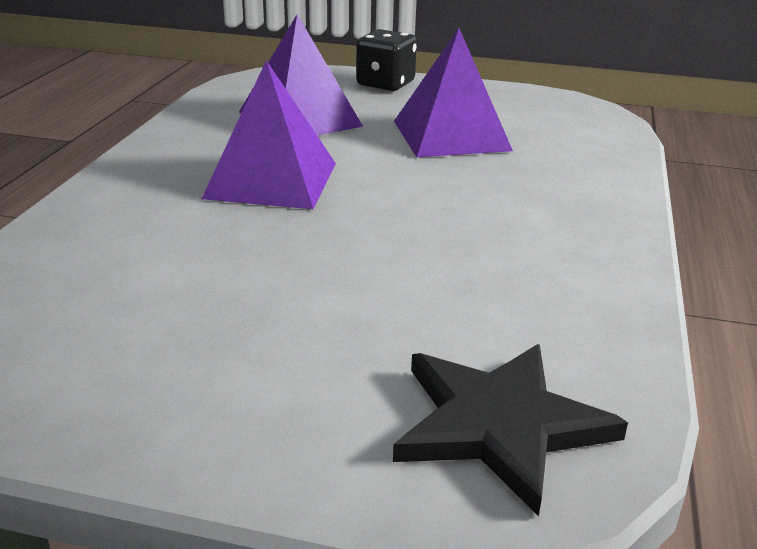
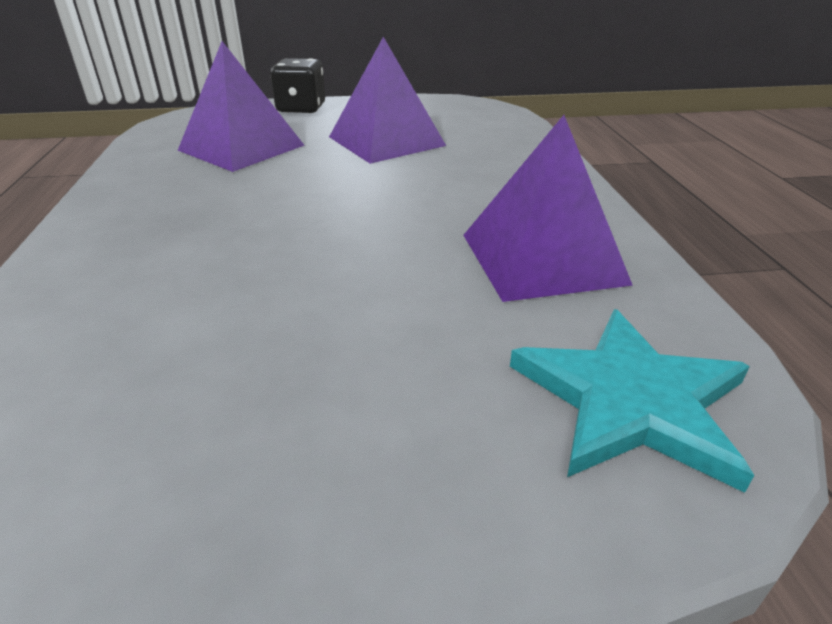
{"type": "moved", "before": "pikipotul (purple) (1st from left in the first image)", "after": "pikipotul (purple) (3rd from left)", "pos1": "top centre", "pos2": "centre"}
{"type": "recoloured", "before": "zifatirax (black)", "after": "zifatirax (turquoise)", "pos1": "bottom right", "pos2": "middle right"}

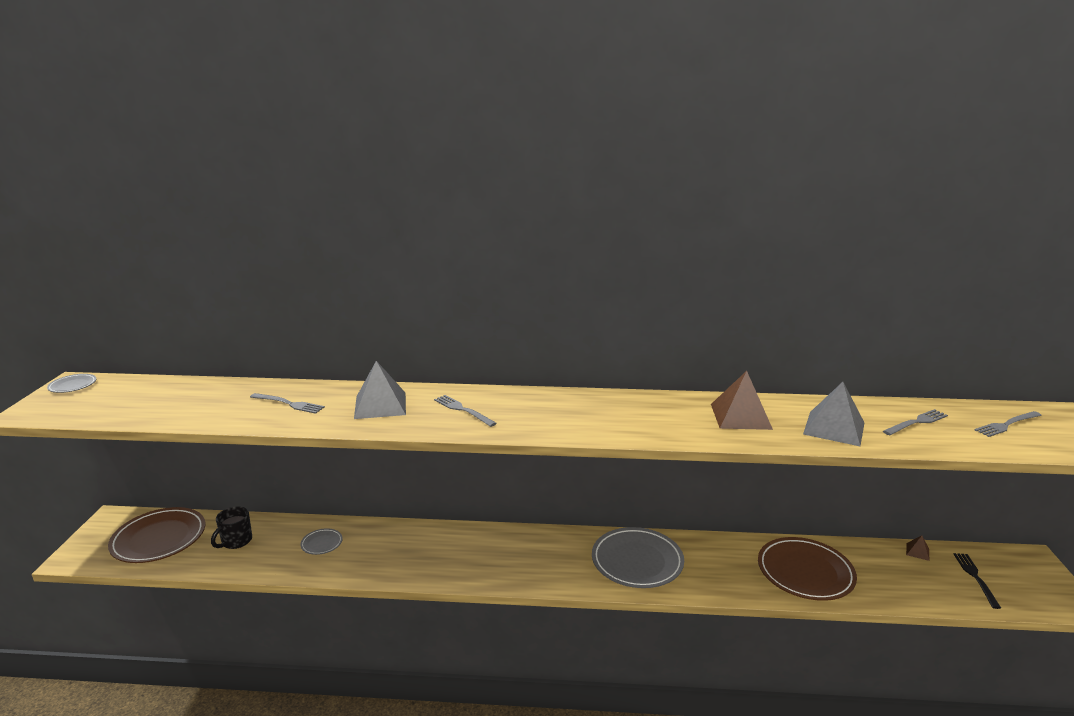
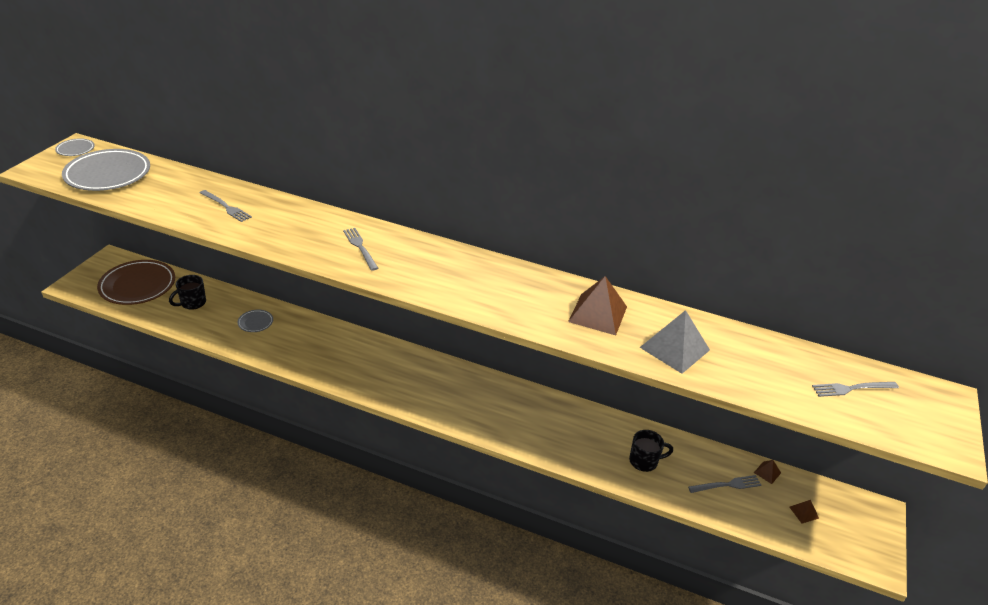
{"type": "removed", "before": "pikipotul (grey) (1st from left)", "pos1": "centre"}
{"type": "moved", "before": "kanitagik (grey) (3rd from left)", "pos1": "middle right", "pos2": "bottom right"}
{"type": "moved", "before": "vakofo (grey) (3rd from left in the first image)", "after": "vakofo (grey) (2nd from left)", "pos1": "bottom centre", "pos2": "top left"}
{"type": "replaced", "before": "vakofo (brown) (2nd from left)", "after": "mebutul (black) (2nd from left)", "pos1": "bottom right", "pos2": "bottom centre"}
{"type": "replaced", "before": "kanitagik (black)", "after": "pikipotul (brown) (3rd from left)", "pos1": "bottom right", "pos2": "bottom right"}

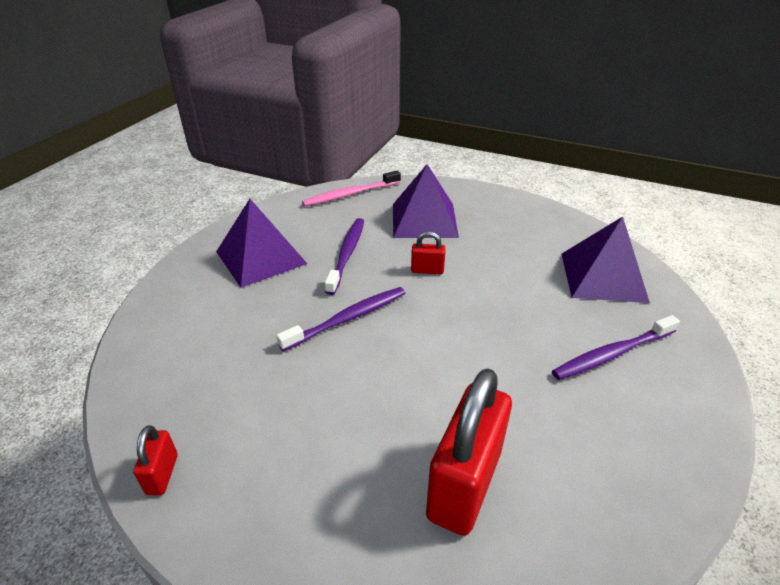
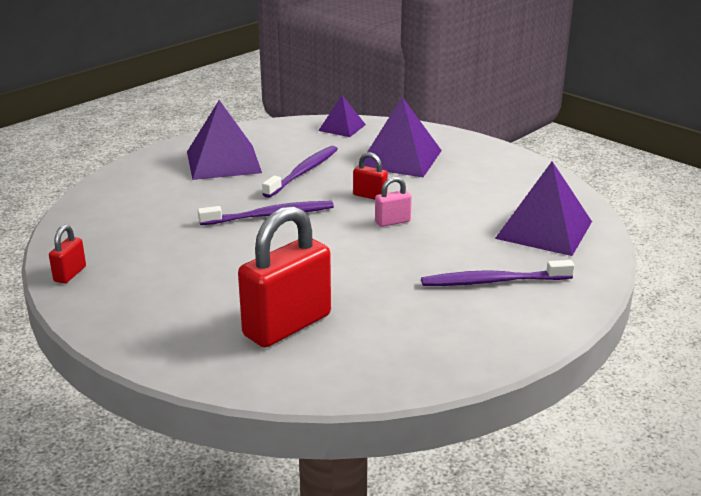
{"type": "replaced", "before": "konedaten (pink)", "after": "pikipotul (purple) (2nd from left)", "pos1": "top centre", "pos2": "top centre"}
{"type": "added", "after": "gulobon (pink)", "pos2": "centre"}

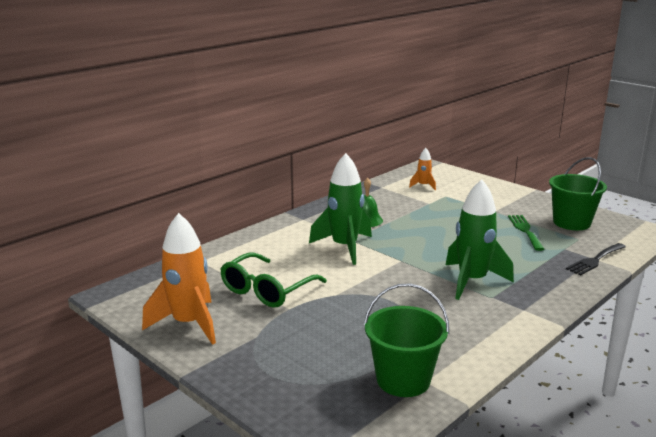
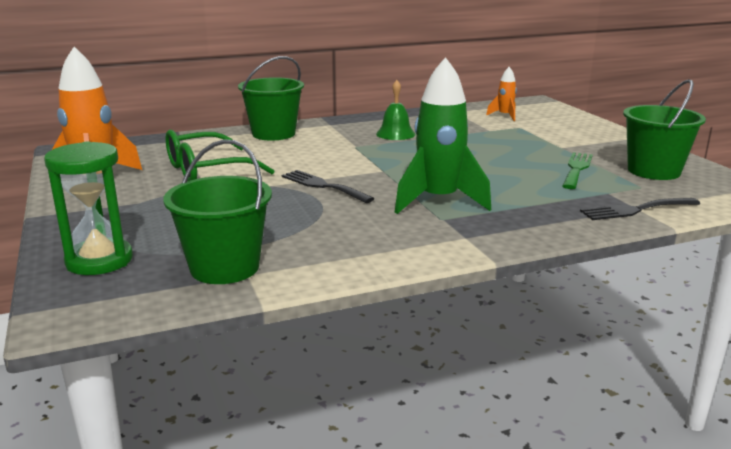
{"type": "removed", "before": "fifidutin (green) (1st from left)", "pos1": "centre"}
{"type": "added", "after": "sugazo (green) (2nd from left)", "pos2": "top centre"}
{"type": "added", "after": "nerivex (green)", "pos2": "middle left"}
{"type": "added", "after": "kanitagik (black) (1st from left)", "pos2": "centre"}

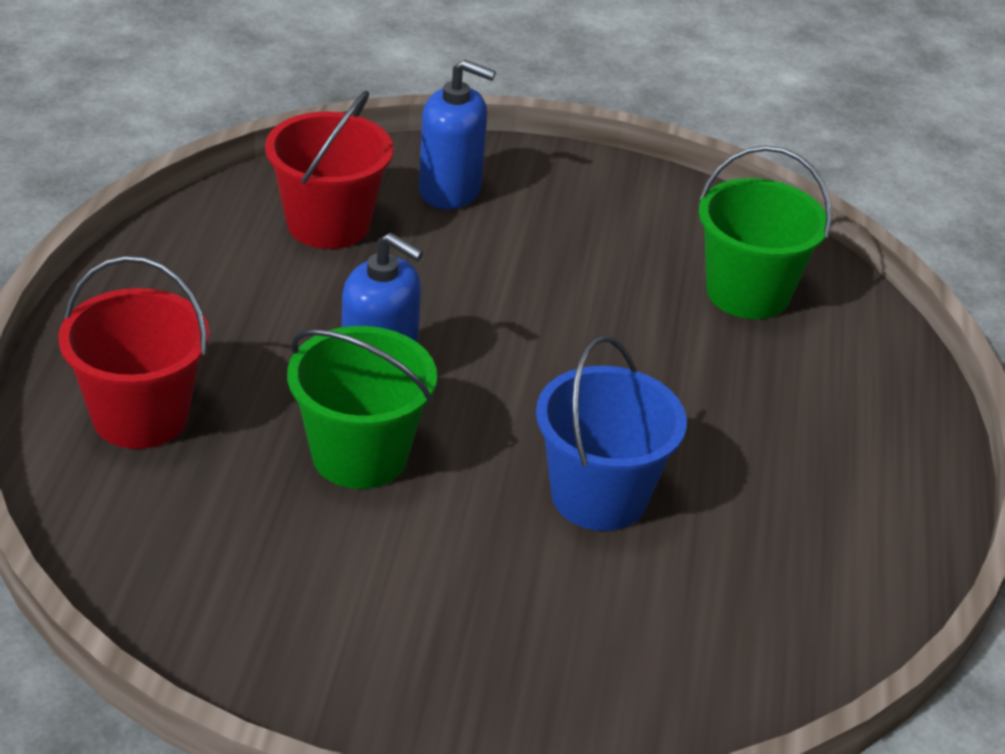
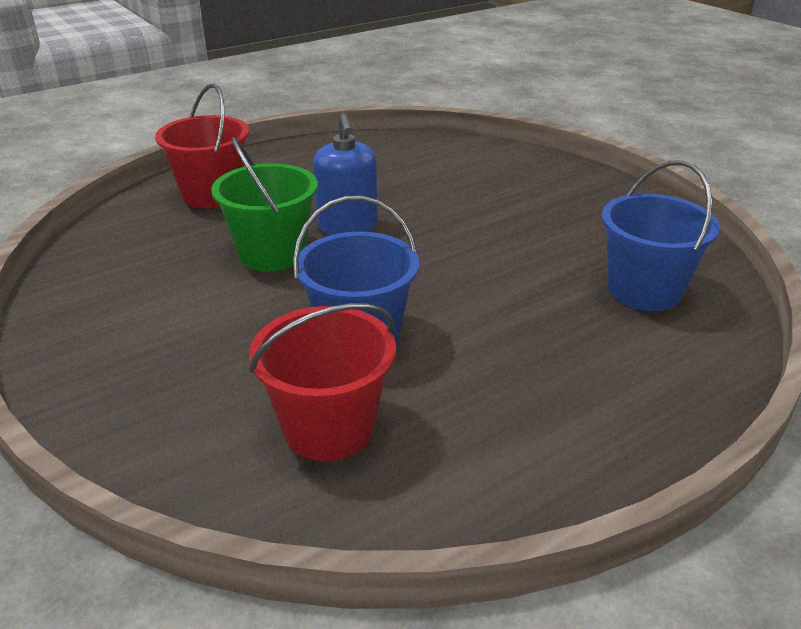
{"type": "removed", "before": "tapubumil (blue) (2nd from left)", "pos1": "top centre"}
{"type": "moved", "before": "sugazo (red) (2nd from left)", "pos1": "top left", "pos2": "centre"}
{"type": "recoloured", "before": "sugazo (green) (2nd from left)", "after": "sugazo (blue) (2nd from left)", "pos1": "top right", "pos2": "middle right"}

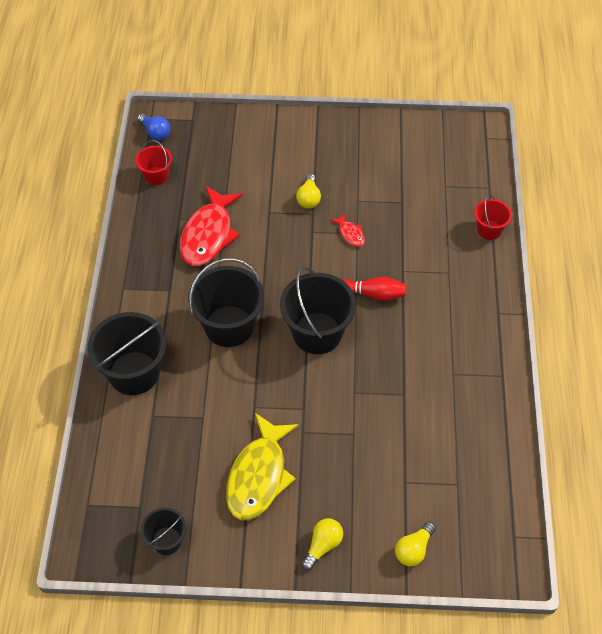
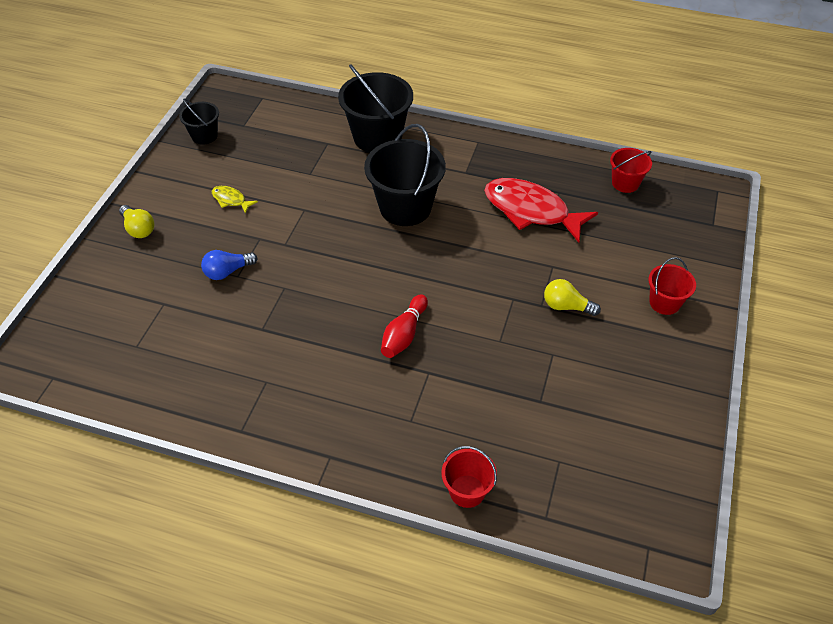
{"type": "moved", "before": "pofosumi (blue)", "pos1": "top left", "pos2": "middle left"}
{"type": "removed", "before": "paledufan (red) (2nd from left)", "pos1": "centre"}
{"type": "removed", "before": "sugazo (black) (4th from left)", "pos1": "centre"}
{"type": "resized", "before": "paledufan (yellow)", "pos1": "bottom centre", "pos2": "top left", "scale": 0.44}
{"type": "removed", "before": "pofosumi (yellow) (3rd from left)", "pos1": "bottom right"}
{"type": "added", "after": "sugazo (red) (3rd from left)", "pos2": "middle right"}

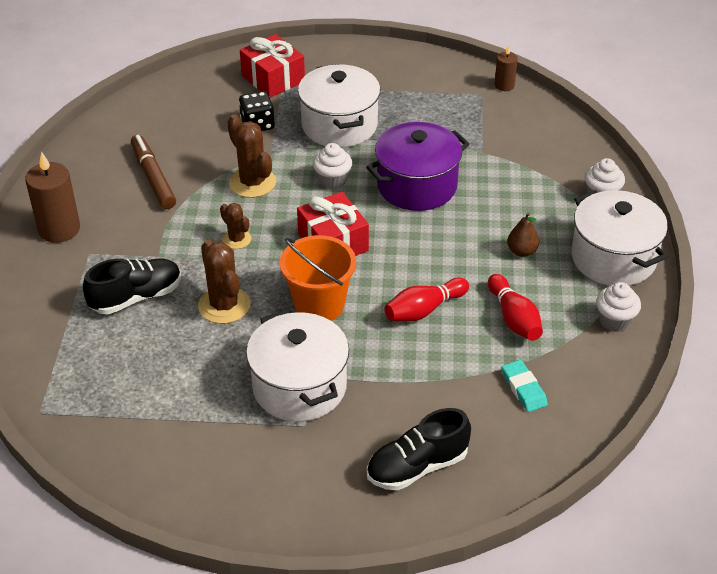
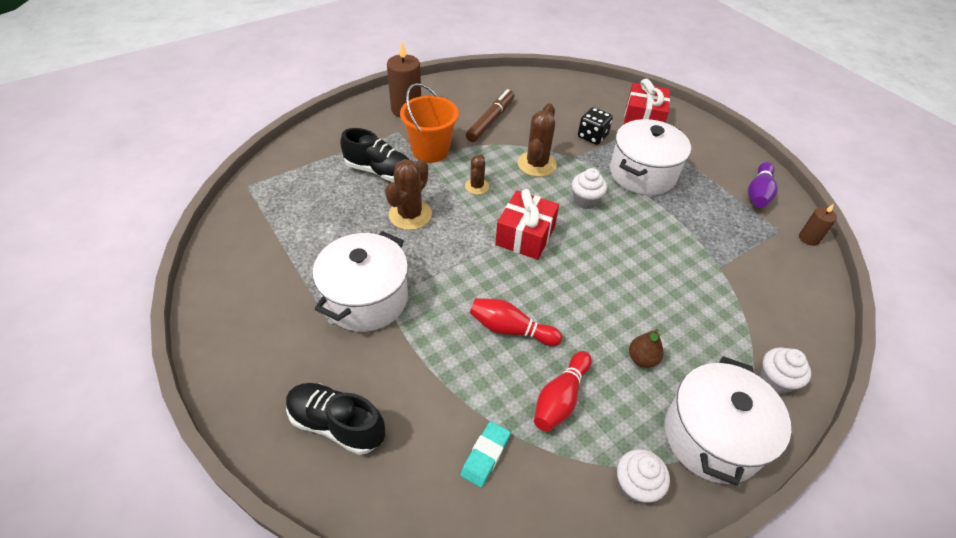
{"type": "removed", "before": "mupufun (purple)", "pos1": "top centre"}
{"type": "moved", "before": "sugazo (orange)", "pos1": "centre", "pos2": "top centre"}
{"type": "added", "after": "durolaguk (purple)", "pos2": "middle right"}

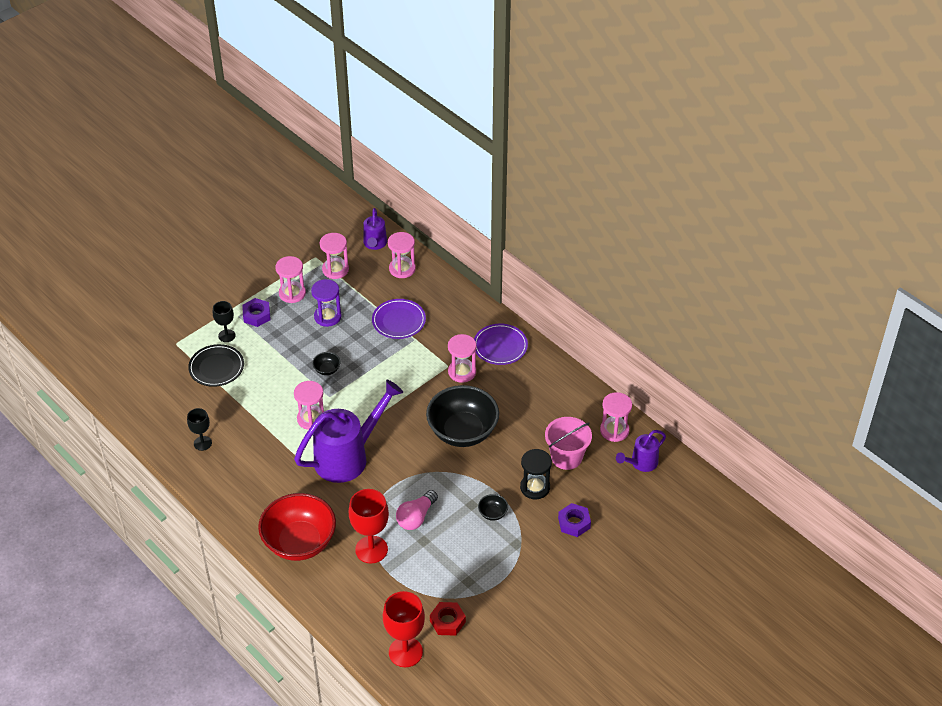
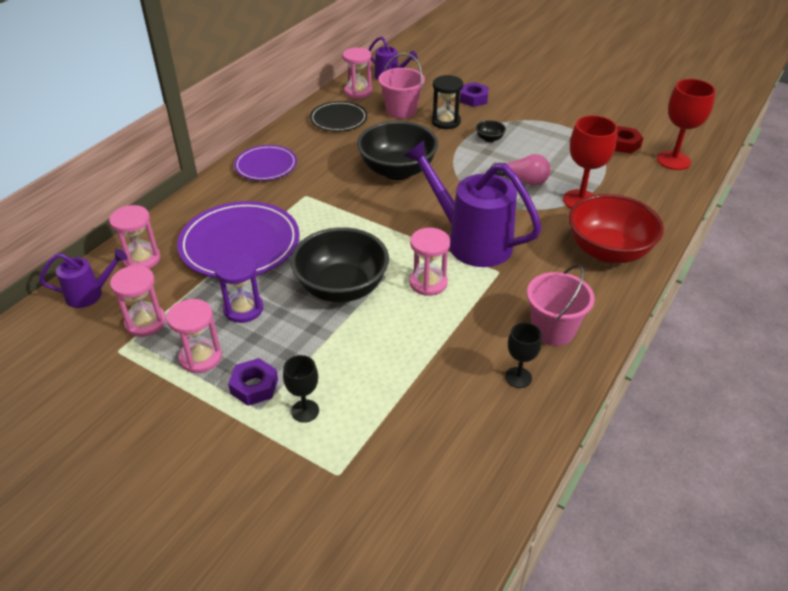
{"type": "resized", "before": "vakofo (purple) (1st from left)", "pos1": "centre", "pos2": "middle left", "scale": 1.69}
{"type": "removed", "before": "nerivex (pink) (5th from left)", "pos1": "centre"}
{"type": "moved", "before": "vakofo (black)", "pos1": "middle left", "pos2": "top centre"}
{"type": "resized", "before": "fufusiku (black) (1st from left)", "pos1": "centre", "pos2": "centre", "scale": 2.49}
{"type": "added", "after": "sugazo (pink) (2nd from left)", "pos2": "middle right"}

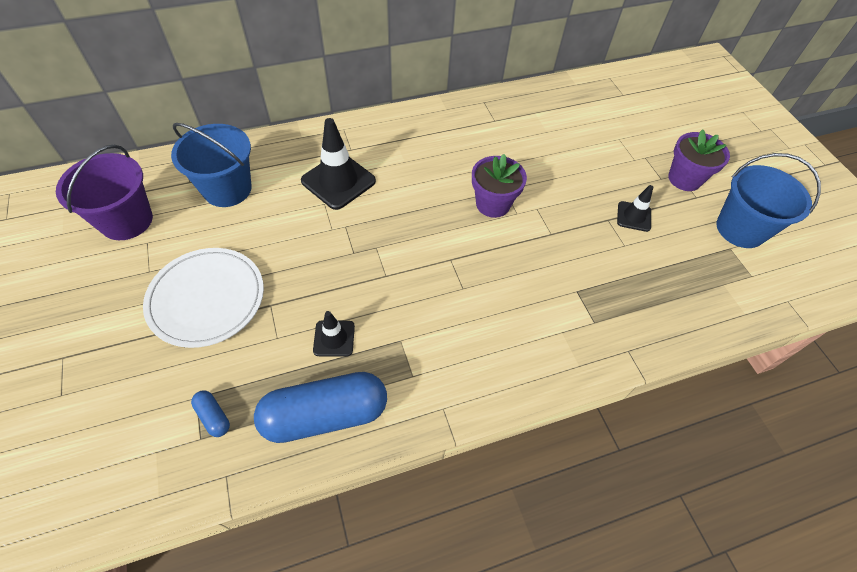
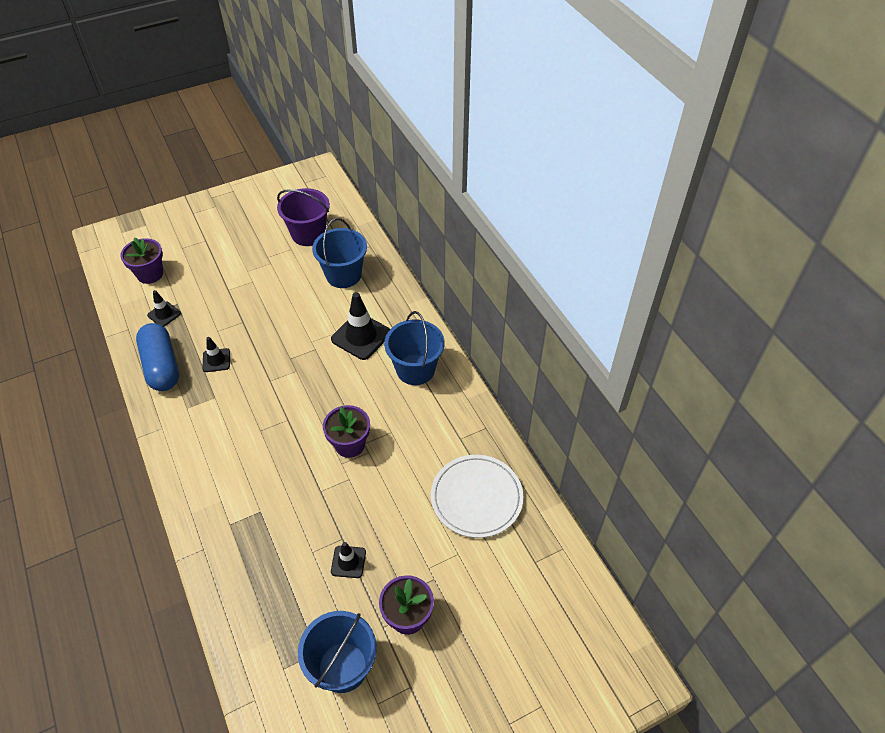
{"type": "moved", "before": "vakofo (white)", "pos1": "middle left", "pos2": "bottom centre"}
{"type": "replaced", "before": "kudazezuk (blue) (1st from left)", "after": "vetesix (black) (1st from left)", "pos1": "bottom left", "pos2": "middle left"}
{"type": "added", "after": "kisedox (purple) (1st from left)", "pos2": "middle left"}
{"type": "added", "after": "sugazo (blue) (3rd from left)", "pos2": "centre"}

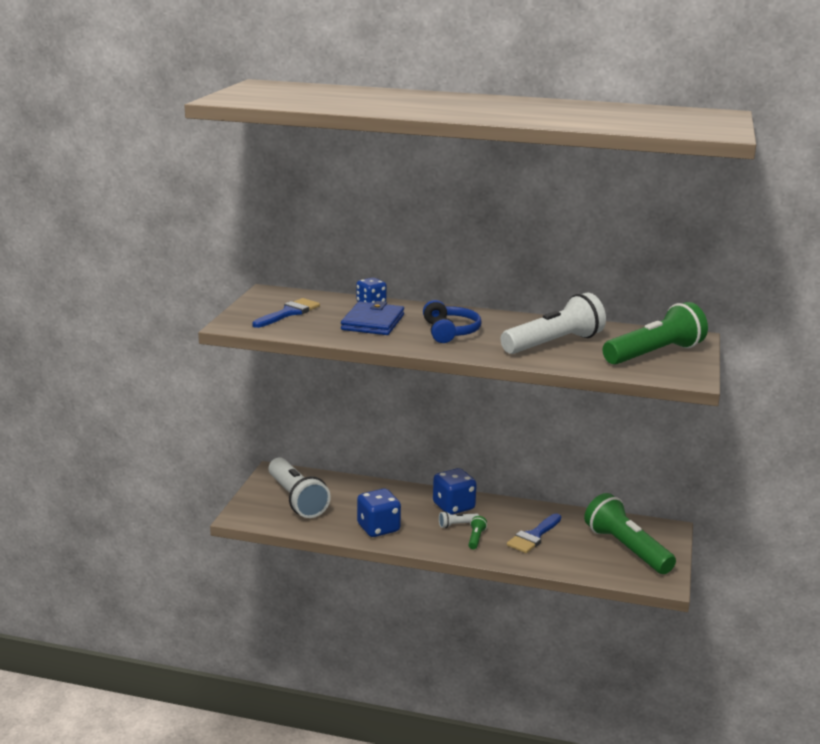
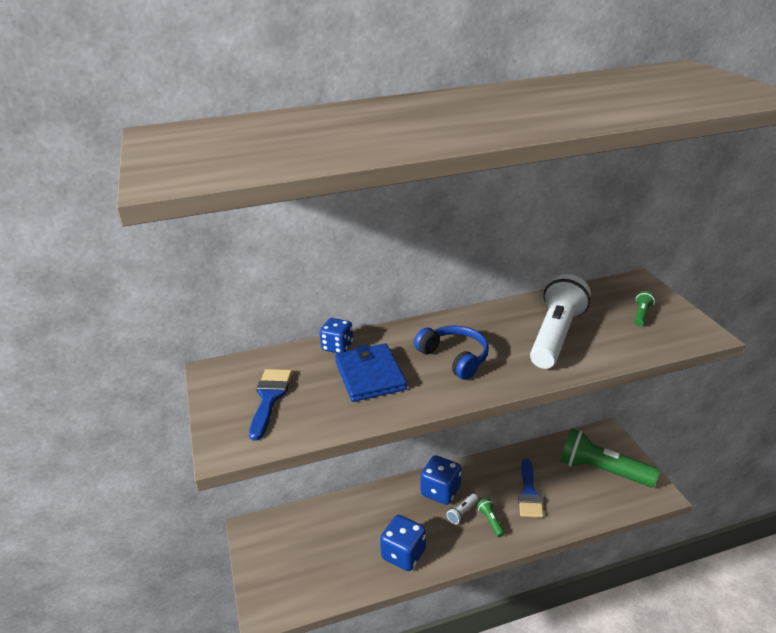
{"type": "resized", "before": "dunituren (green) (3rd from left)", "pos1": "middle right", "pos2": "middle right", "scale": 0.4}
{"type": "removed", "before": "dunituren (white) (1st from left)", "pos1": "centre"}

